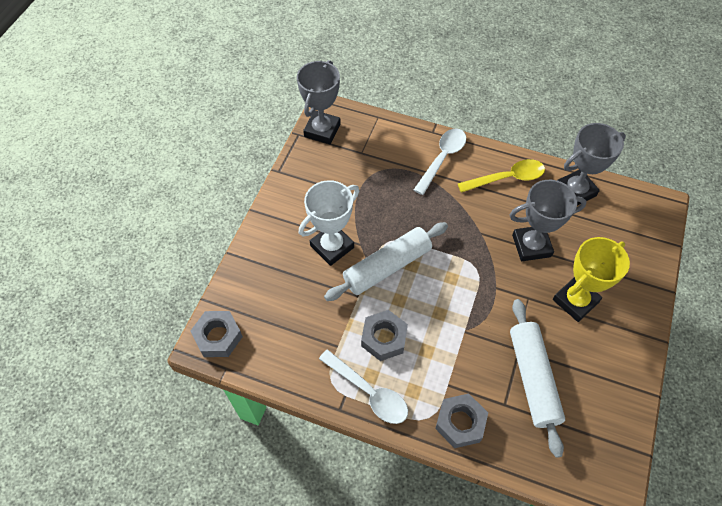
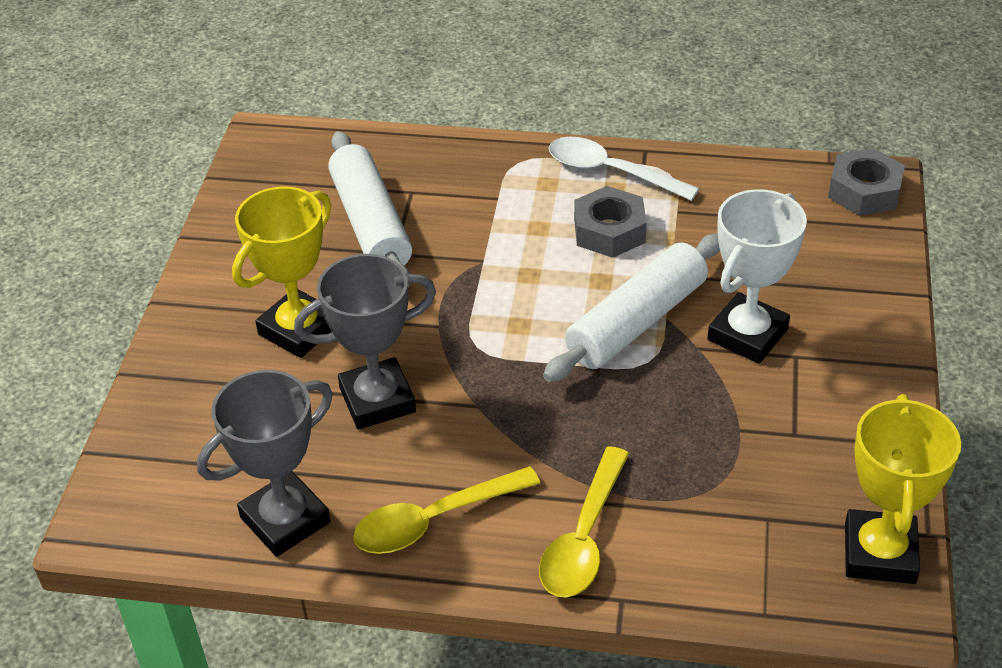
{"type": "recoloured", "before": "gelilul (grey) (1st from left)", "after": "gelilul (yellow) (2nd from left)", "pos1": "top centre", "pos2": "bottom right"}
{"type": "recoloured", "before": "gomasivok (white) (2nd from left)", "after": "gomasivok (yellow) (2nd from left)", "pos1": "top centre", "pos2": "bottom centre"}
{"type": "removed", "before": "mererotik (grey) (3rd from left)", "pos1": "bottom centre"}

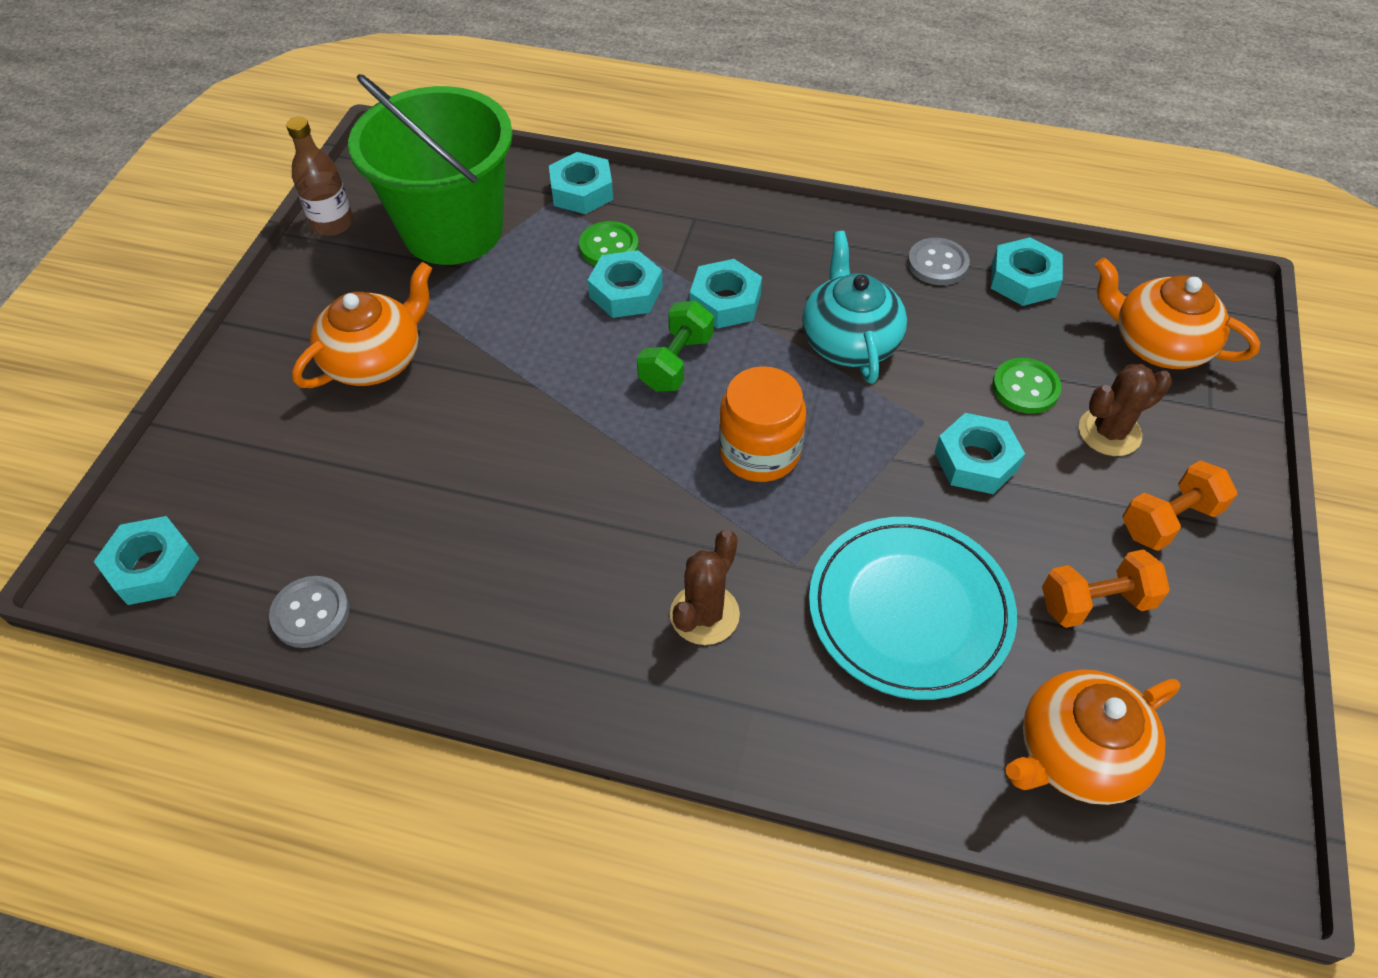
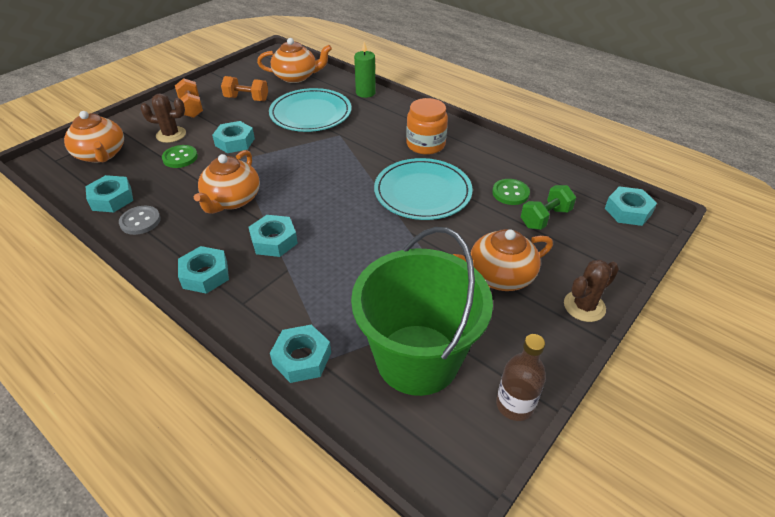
{"type": "moved", "before": "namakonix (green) (1st from left in the first image)", "after": "namakonix (green) (2nd from left)", "pos1": "top centre", "pos2": "centre"}
{"type": "recoloured", "before": "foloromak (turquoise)", "after": "foloromak (orange) (2nd from left)", "pos1": "top centre", "pos2": "middle left"}
{"type": "moved", "before": "mererotik (turquoise) (3rd from left in the first image)", "after": "mererotik (turquoise) (2nd from left)", "pos1": "top centre", "pos2": "middle left"}
{"type": "moved", "before": "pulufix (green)", "pos1": "centre", "pos2": "middle right"}
{"type": "moved", "before": "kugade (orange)", "pos1": "centre", "pos2": "top centre"}
{"type": "turned", "before": "pulufix (orange) (2nd from left in the first image)", "pos1": "middle right", "pos2": "top left", "turn": 75}
{"type": "moved", "before": "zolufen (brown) (1st from left in the first image)", "after": "zolufen (brown) (2nd from left)", "pos1": "centre", "pos2": "middle right"}
{"type": "removed", "before": "namakonix (grey) (1st from left)", "pos1": "middle left"}
{"type": "added", "after": "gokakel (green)", "pos2": "top centre"}
{"type": "added", "after": "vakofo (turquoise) (2nd from left)", "pos2": "centre"}

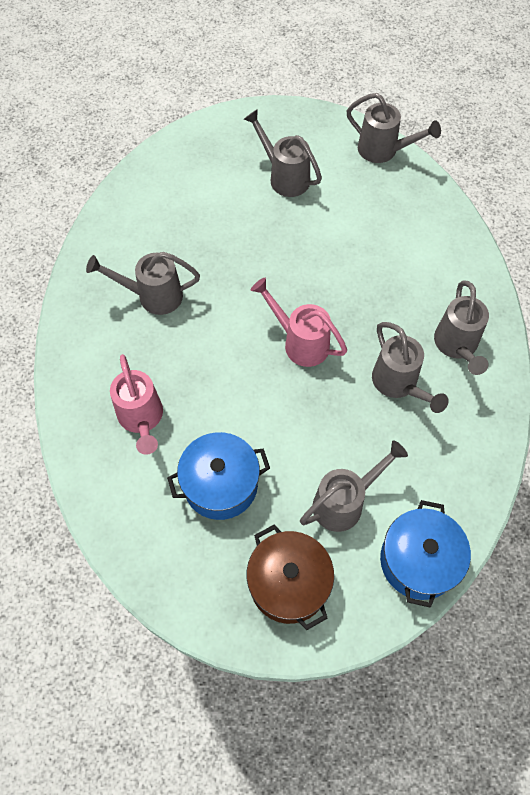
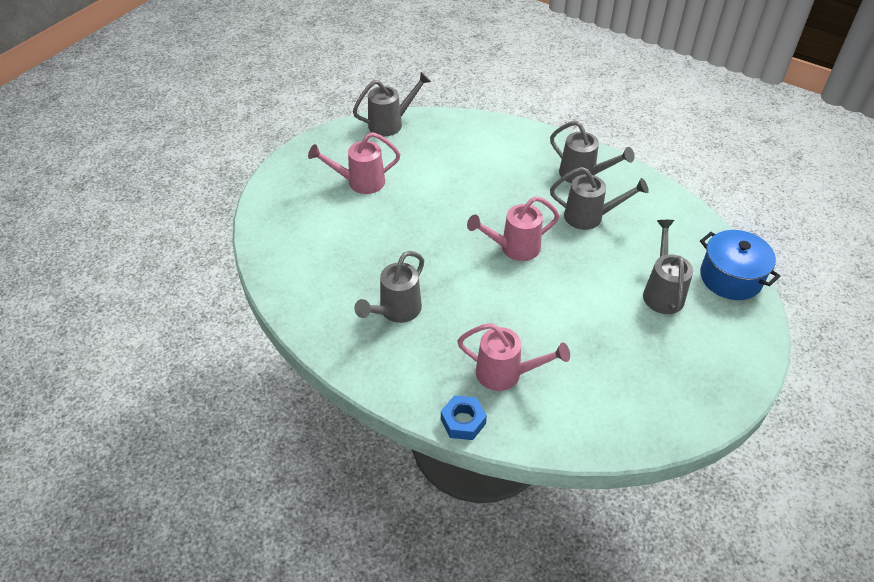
{"type": "recoloured", "before": "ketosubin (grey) (2nd from left)", "after": "ketosubin (pink) (1st from left)", "pos1": "top centre", "pos2": "top centre"}
{"type": "removed", "before": "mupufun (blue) (1st from left)", "pos1": "centre"}
{"type": "removed", "before": "mupufun (brown)", "pos1": "bottom centre"}
{"type": "added", "after": "mererotik (blue)", "pos2": "bottom centre"}

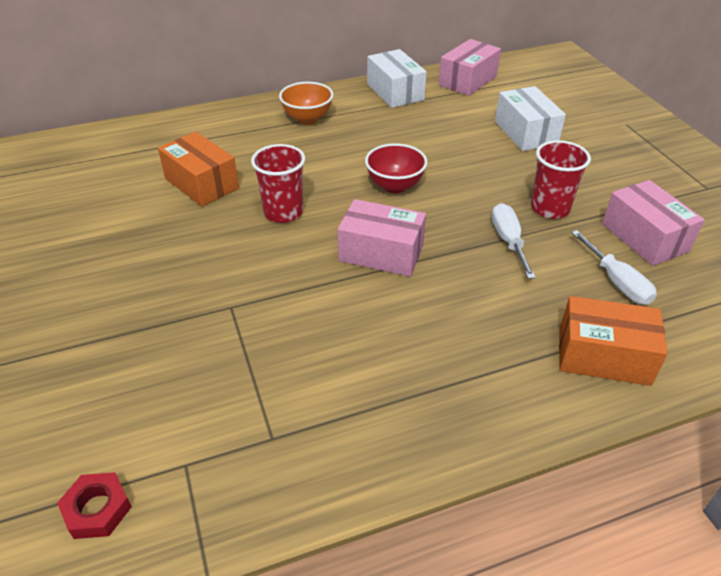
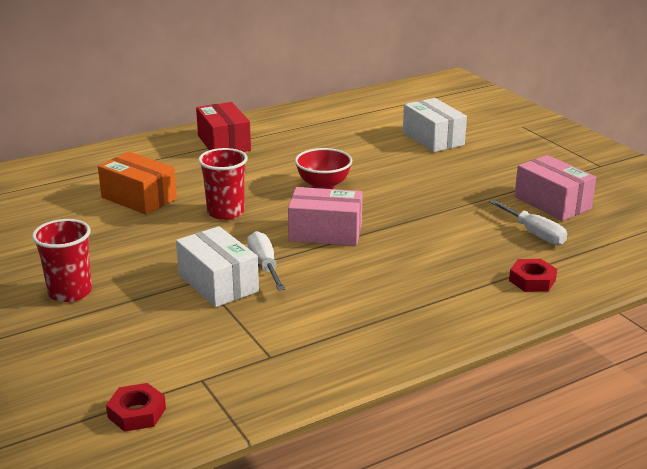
{"type": "removed", "before": "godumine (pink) (2nd from left)", "pos1": "top centre"}
{"type": "moved", "before": "godumine (white) (1st from left)", "pos1": "top centre", "pos2": "centre"}
{"type": "replaced", "before": "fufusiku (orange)", "after": "godumine (red)", "pos1": "top centre", "pos2": "top centre"}
{"type": "moved", "before": "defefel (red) (2nd from left in the first image)", "after": "defefel (red) (1st from left)", "pos1": "top right", "pos2": "middle left"}
{"type": "moved", "before": "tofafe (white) (1st from left)", "pos1": "middle right", "pos2": "centre"}
{"type": "replaced", "before": "godumine (orange) (2nd from left)", "after": "mererotik (red) (2nd from left)", "pos1": "middle right", "pos2": "middle right"}

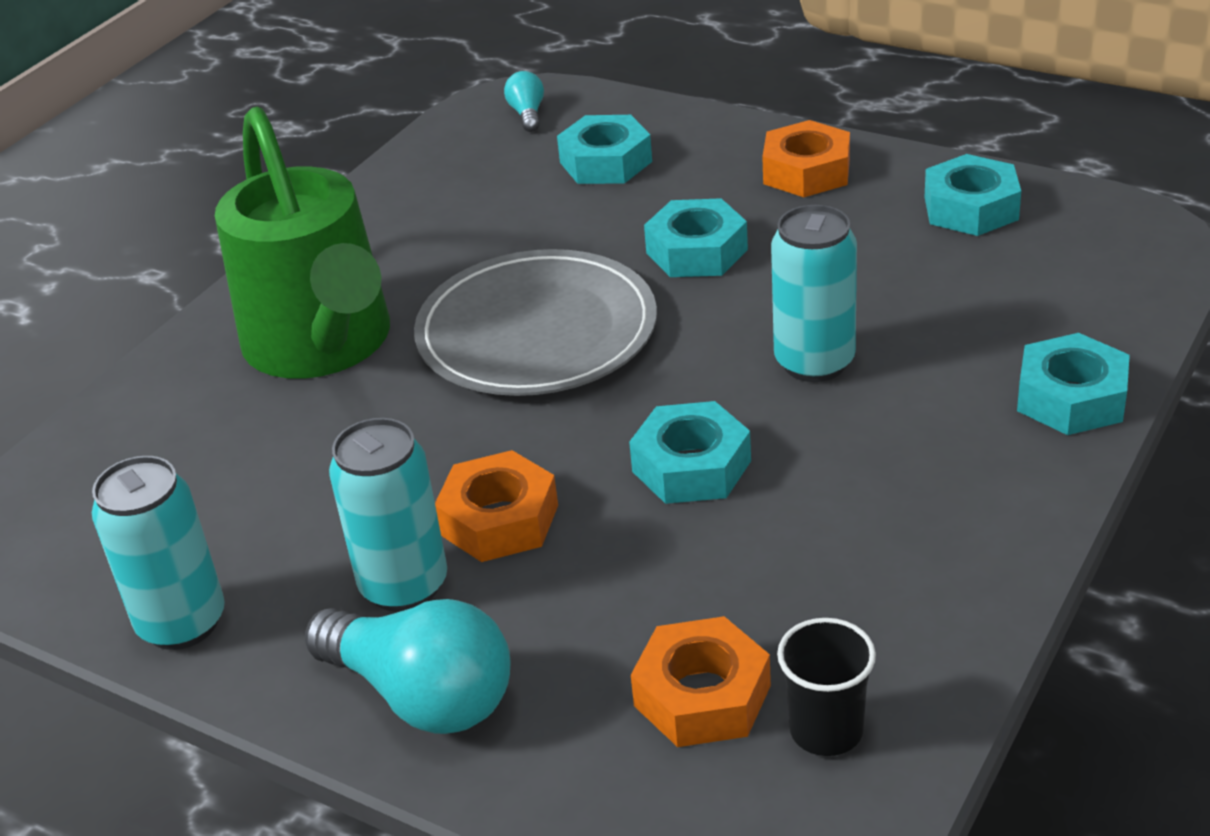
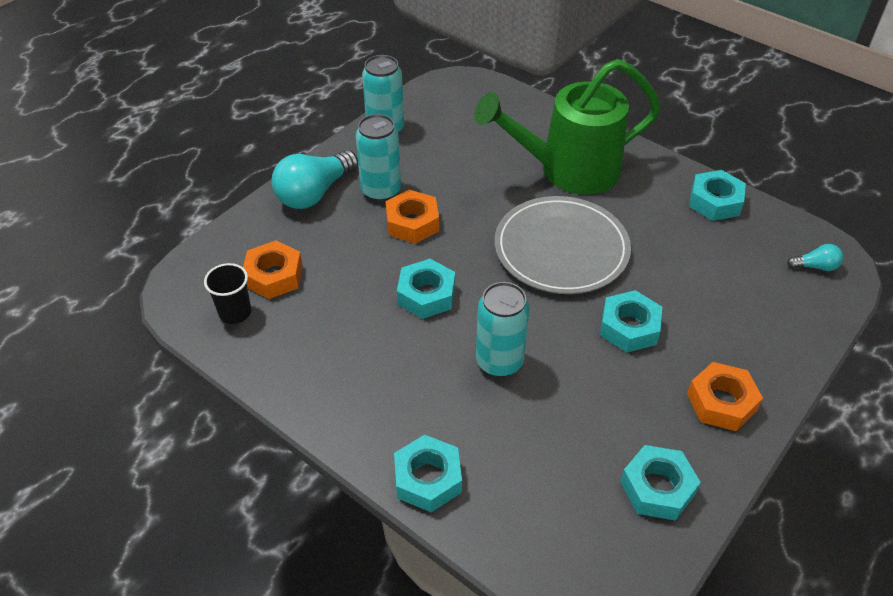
{"type": "moved", "before": "mererotik (turquoise) (1st from left in the first image)", "after": "mererotik (turquoise) (5th from left)", "pos1": "top centre", "pos2": "top right"}

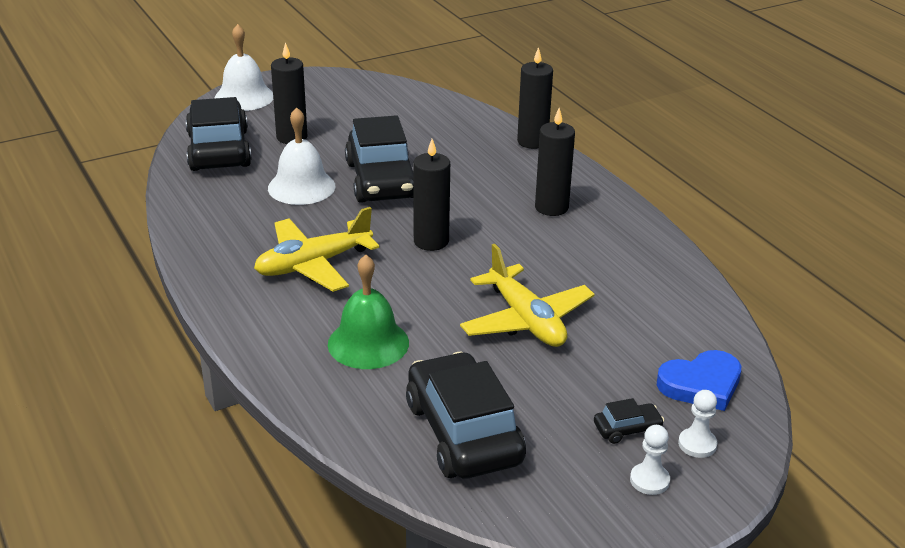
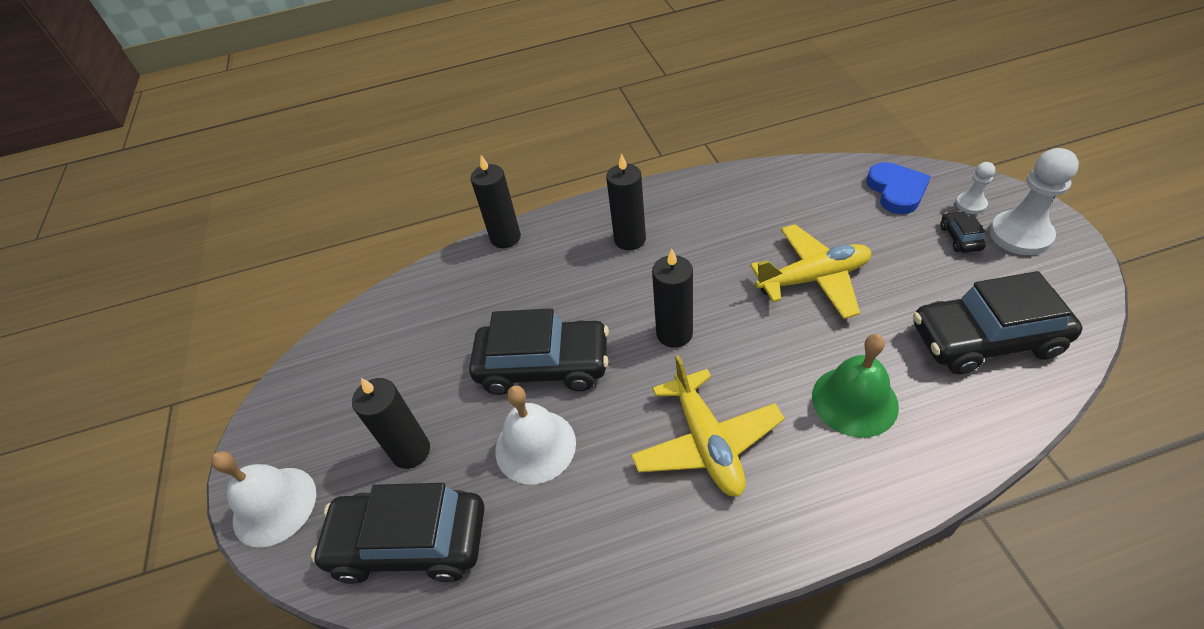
{"type": "resized", "before": "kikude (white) (1st from left in the first image)", "pos1": "bottom right", "pos2": "top right", "scale": 1.9}

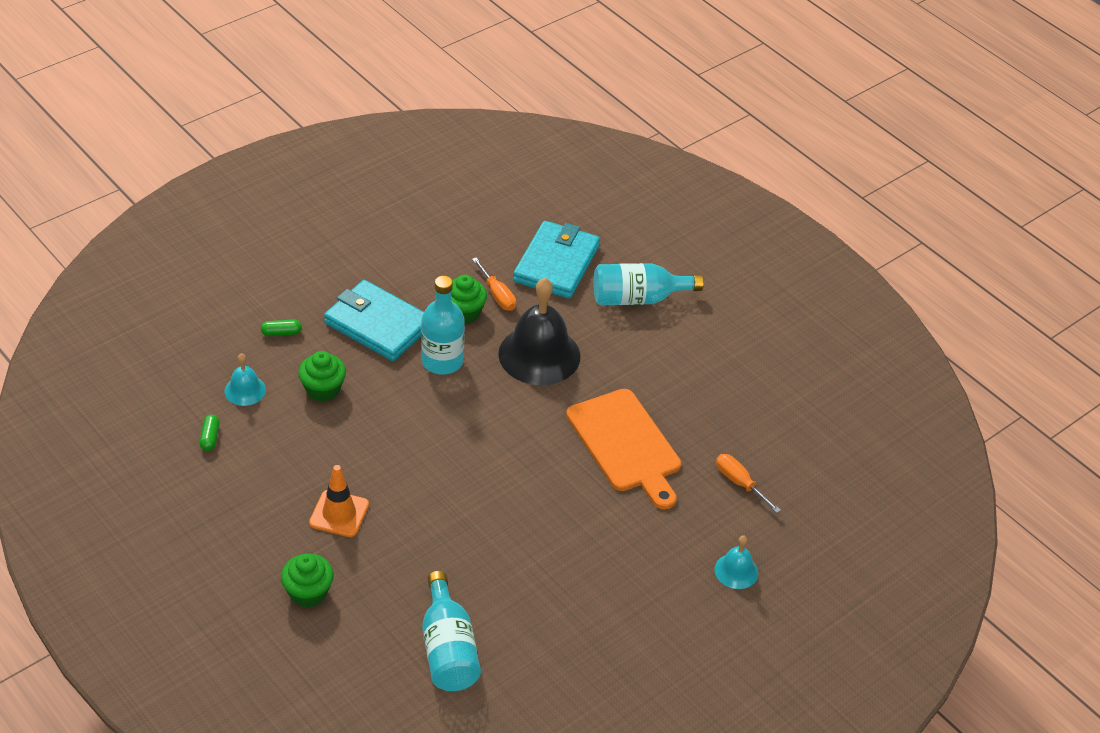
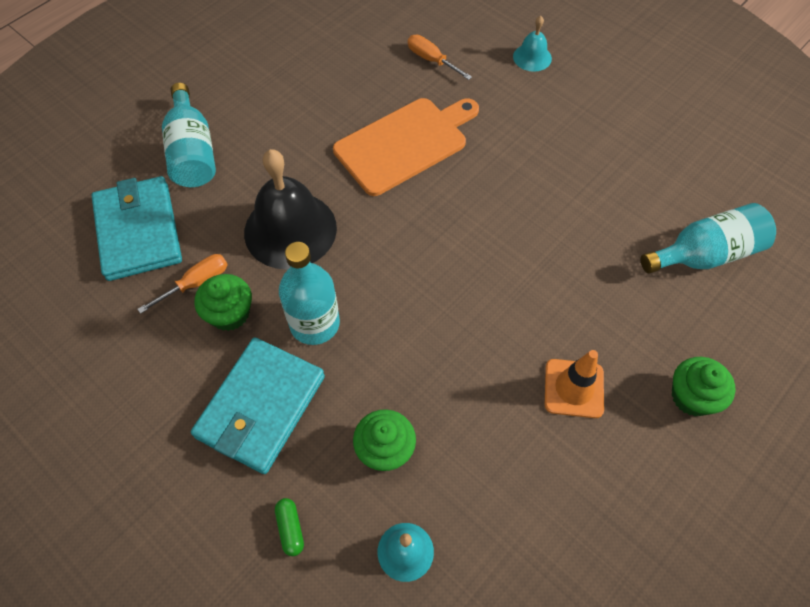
{"type": "turned", "before": "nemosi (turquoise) (2nd from left in the first image)", "pos1": "centre", "pos2": "middle left", "turn": 60}
{"type": "removed", "before": "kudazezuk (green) (1st from left)", "pos1": "middle left"}
{"type": "turned", "before": "tofafe (orange) (2nd from left)", "pos1": "middle right", "pos2": "top centre", "turn": 90}

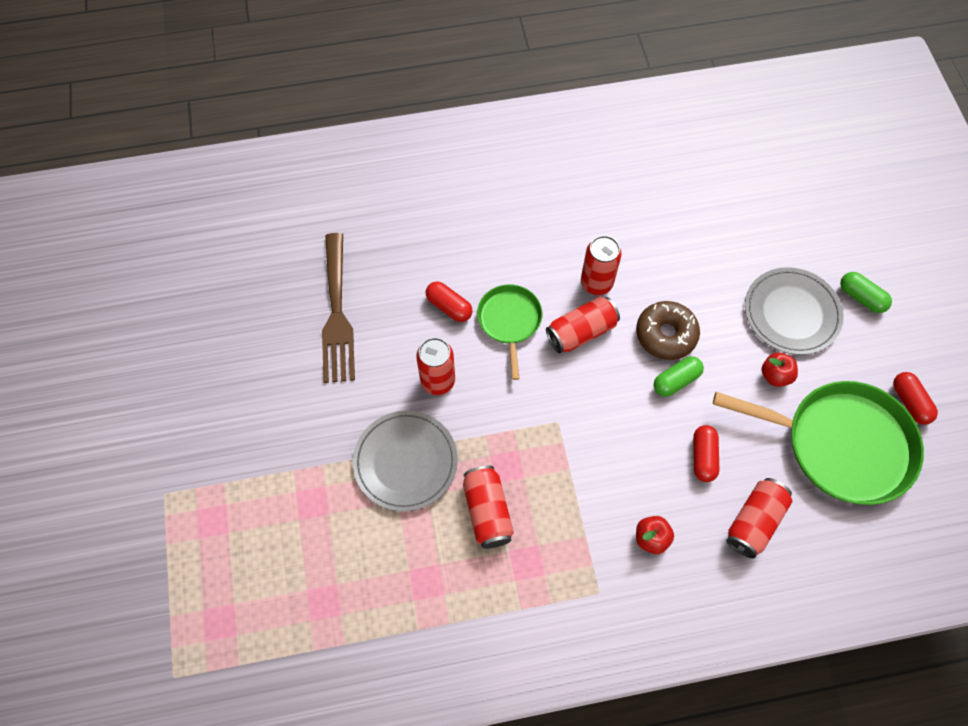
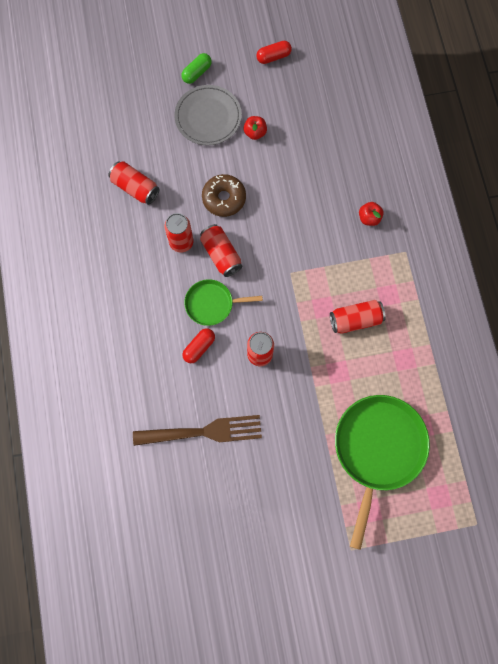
{"type": "removed", "before": "kudazezuk (green) (1st from left)", "pos1": "middle right"}
{"type": "moved", "before": "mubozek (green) (2nd from left)", "pos1": "middle right", "pos2": "bottom right"}
{"type": "removed", "before": "vakofo (grey) (1st from left)", "pos1": "centre"}
{"type": "removed", "before": "kudazezuk (red) (2nd from left)", "pos1": "middle right"}
{"type": "moved", "before": "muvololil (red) (5th from left in the first image)", "after": "muvololil (red) (1st from left)", "pos1": "bottom right", "pos2": "top left"}

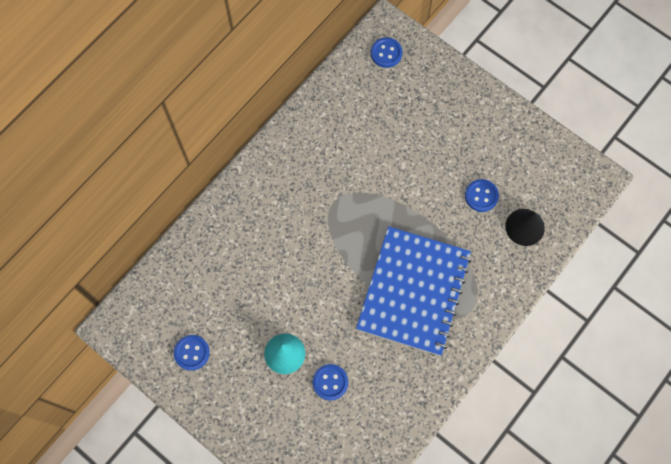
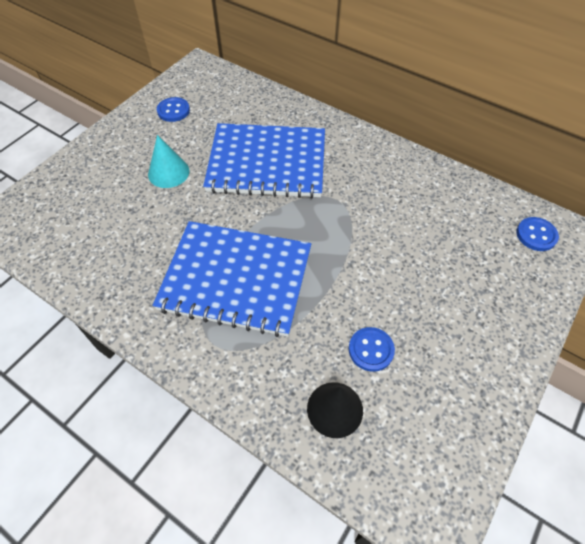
{"type": "removed", "before": "namakonix (blue) (2nd from left)", "pos1": "bottom centre"}
{"type": "added", "after": "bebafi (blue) (2nd from left)", "pos2": "top centre"}

